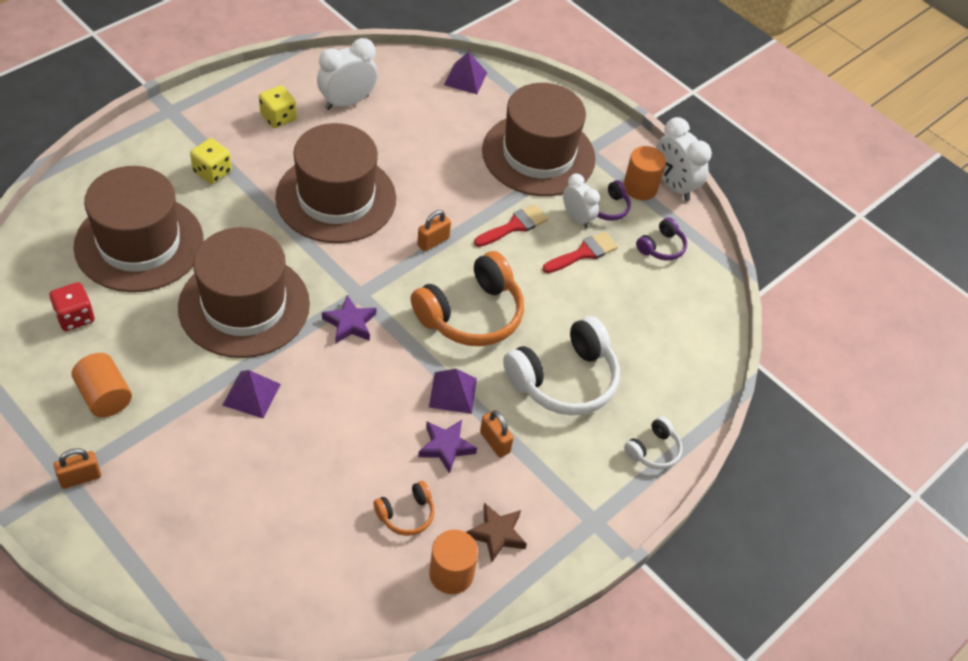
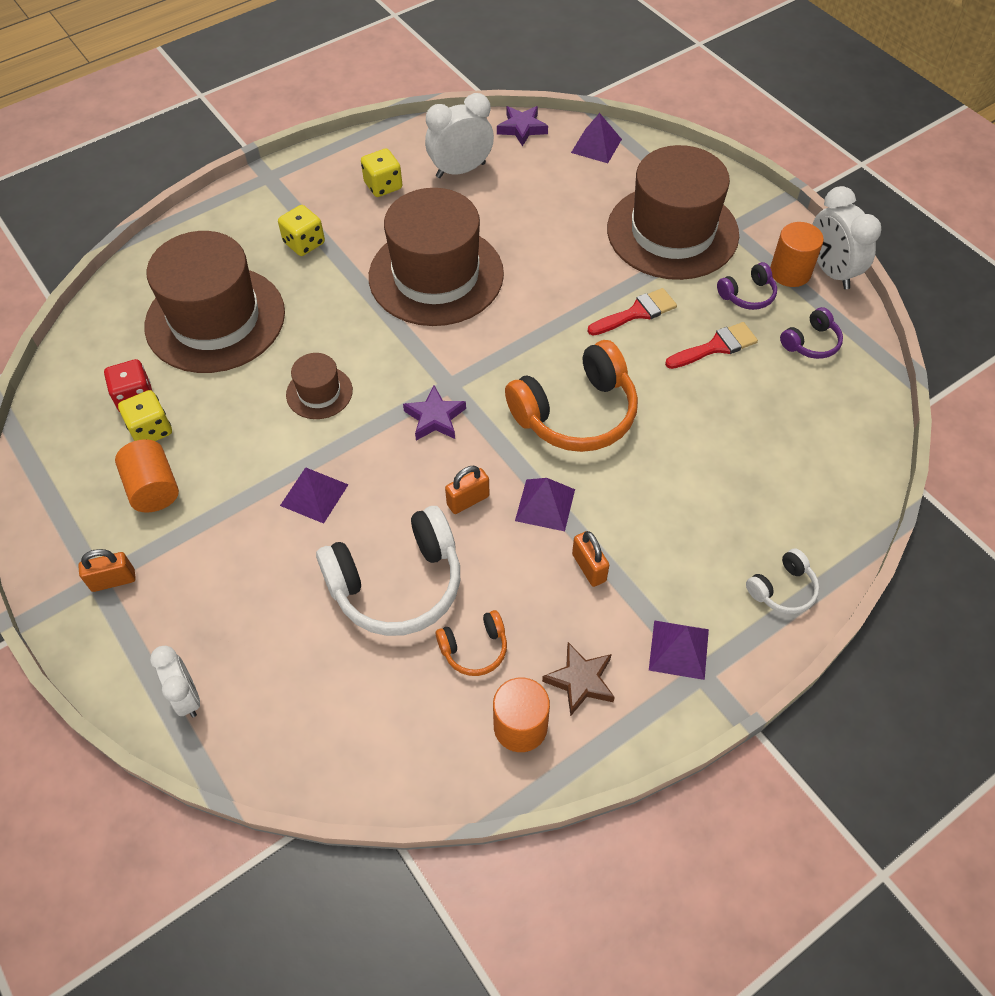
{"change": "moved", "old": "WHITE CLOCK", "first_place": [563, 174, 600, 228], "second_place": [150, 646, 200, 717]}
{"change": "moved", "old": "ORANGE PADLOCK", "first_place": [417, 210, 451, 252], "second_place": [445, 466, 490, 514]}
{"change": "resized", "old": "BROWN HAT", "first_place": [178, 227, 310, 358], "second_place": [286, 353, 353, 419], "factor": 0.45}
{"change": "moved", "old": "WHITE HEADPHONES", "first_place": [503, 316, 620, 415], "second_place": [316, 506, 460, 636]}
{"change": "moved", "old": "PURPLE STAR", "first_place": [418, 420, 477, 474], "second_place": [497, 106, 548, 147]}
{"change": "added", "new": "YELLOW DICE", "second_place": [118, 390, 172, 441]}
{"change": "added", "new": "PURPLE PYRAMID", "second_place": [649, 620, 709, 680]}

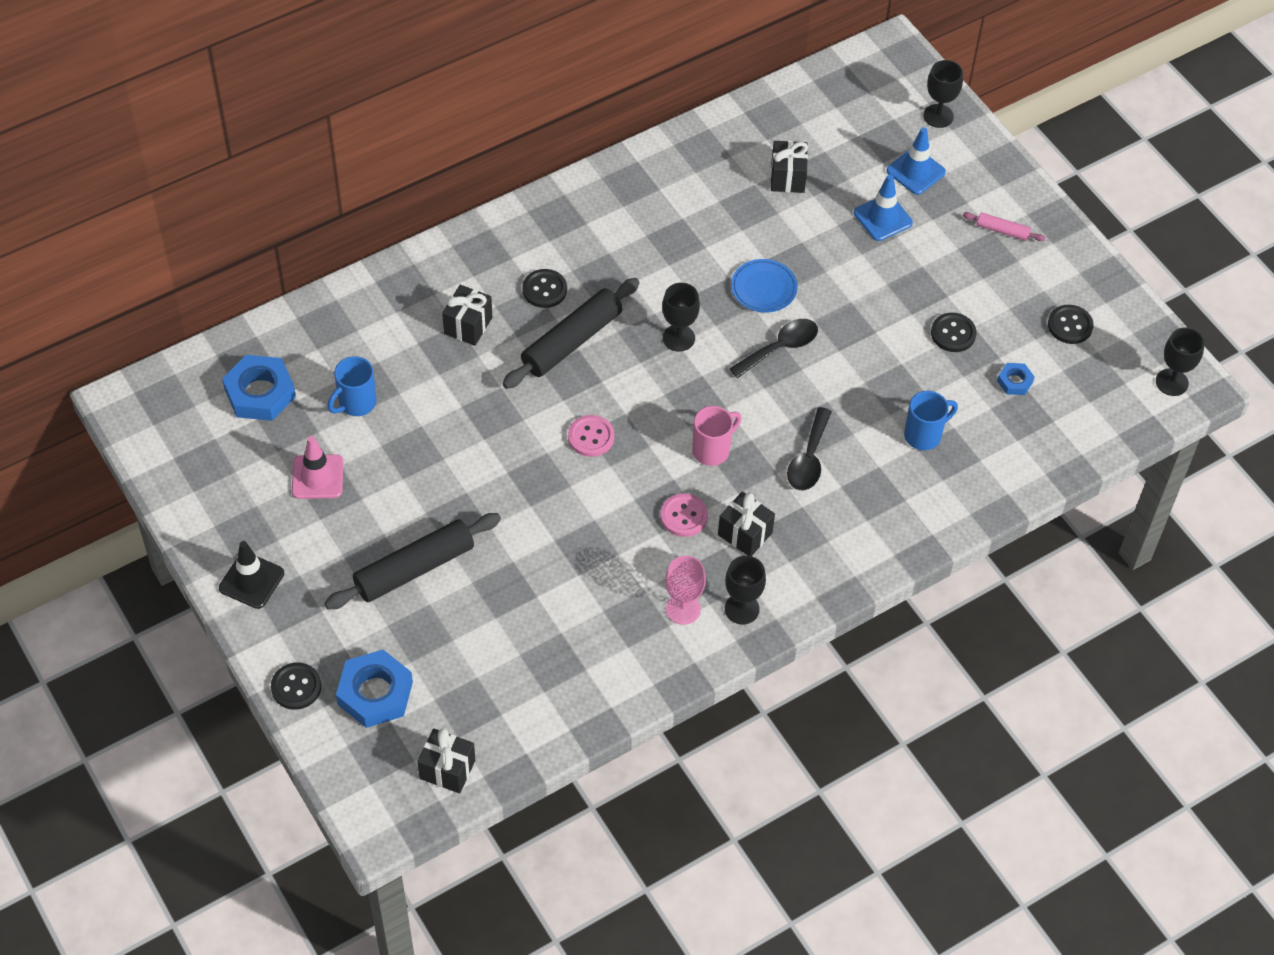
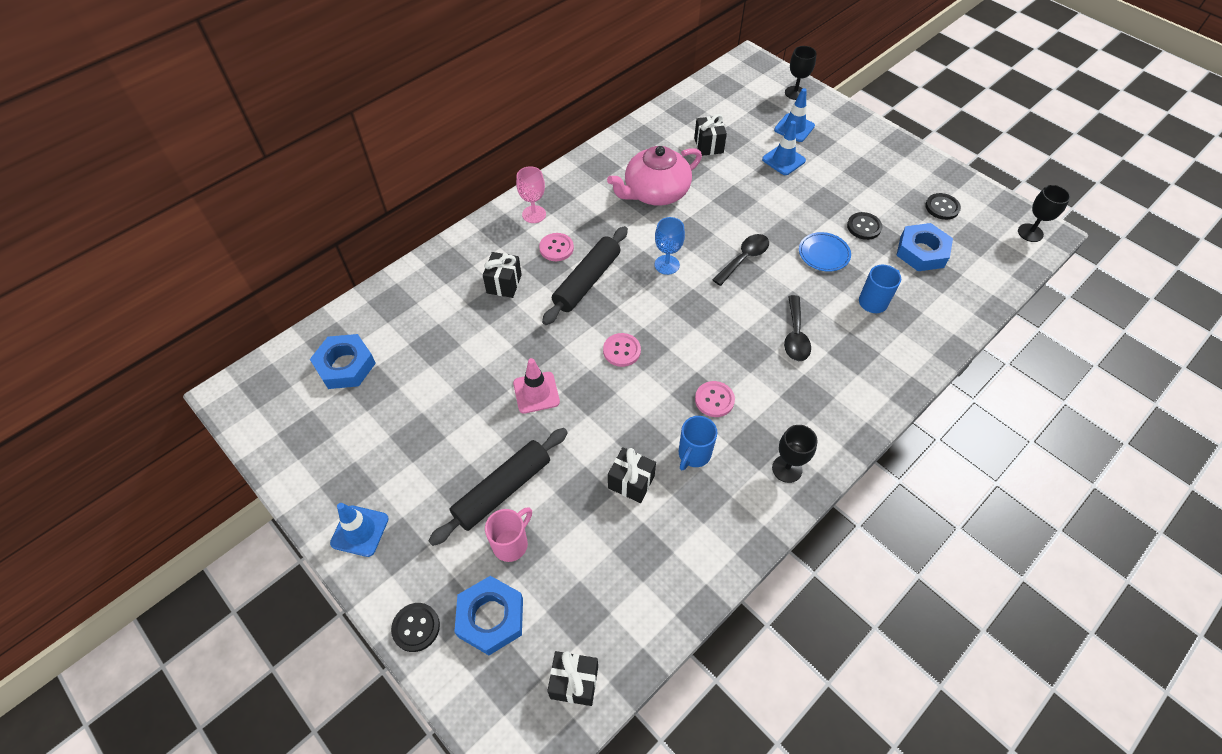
{"change": "removed", "old": "PINK ROLLING PIN", "first_place": [963, 212, 1045, 241]}
{"change": "moved", "old": "BLUE PLATE", "first_place": [731, 259, 798, 313], "second_place": [799, 232, 851, 272]}
{"change": "recoloured", "old": "BLACK BUTTON", "new": "PINK BUTTON", "first_place": [522, 269, 567, 308], "second_place": [539, 233, 574, 261]}
{"change": "recoloured", "old": "BLACK GOBLET", "new": "BLUE GOBLET", "first_place": [662, 283, 700, 351], "second_place": [655, 217, 685, 275]}
{"change": "moved", "old": "BLUE MUG", "first_place": [328, 356, 376, 416], "second_place": [679, 416, 717, 470]}
{"change": "resized", "old": "BLUE NUT", "first_place": [997, 363, 1035, 395], "second_place": [896, 223, 953, 271], "factor": 1.97}
{"change": "moved", "old": "PINK MUG", "first_place": [692, 406, 741, 466], "second_place": [485, 507, 532, 562]}
{"change": "moved", "old": "PINK TRAFFIC CONE", "first_place": [292, 436, 343, 499], "second_place": [513, 358, 560, 414]}
{"change": "moved", "old": "BLACK GIFT", "first_place": [718, 491, 775, 556], "second_place": [608, 447, 656, 503]}
{"change": "recoloured", "old": "BLACK TRAFFIC CONE", "new": "BLUE TRAFFIC CONE", "first_place": [219, 541, 284, 609], "second_place": [330, 503, 389, 557]}
{"change": "moved", "old": "PINK GOBLET", "first_place": [665, 556, 706, 625], "second_place": [516, 166, 546, 223]}
{"change": "added", "new": "PINK TEAPOT", "second_place": [607, 146, 702, 206]}

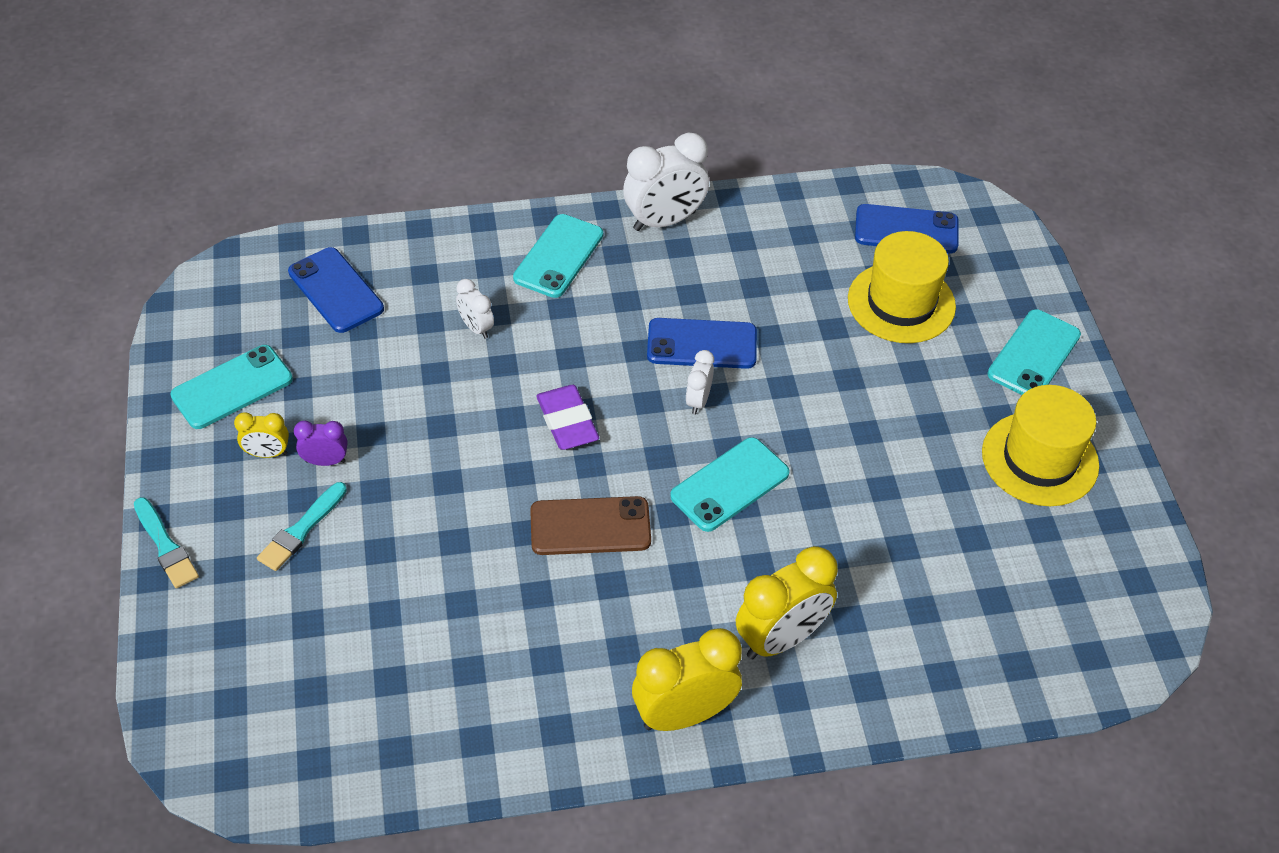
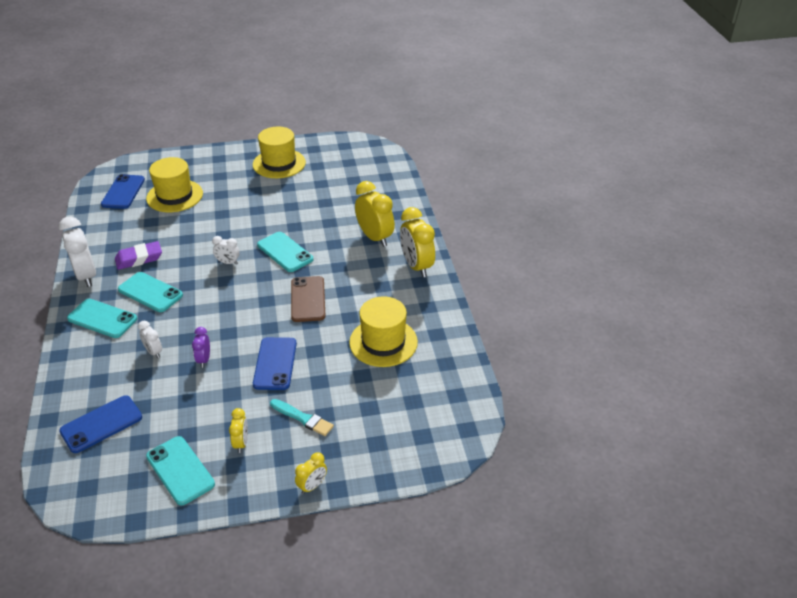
{"change": "turned", "old": "WHITE CLOCK", "first_place": [456, 279, 494, 339], "second_place": [138, 321, 162, 358], "degrees": 90}
{"change": "moved", "old": "TURQUOISE PHONE", "first_place": [987, 309, 1081, 395], "second_place": [118, 272, 183, 312]}
{"change": "moved", "old": "BLUE PHONE", "first_place": [647, 318, 757, 369], "second_place": [253, 337, 297, 390]}
{"change": "moved", "old": "PURPLE ERASER", "first_place": [536, 385, 599, 450], "second_place": [115, 241, 162, 270]}
{"change": "moved", "old": "PURPLE CLOCK", "first_place": [294, 421, 348, 466], "second_place": [192, 327, 210, 368]}
{"change": "replaced", "old": "TURQUOISE BRUSH", "new": "YELLOW CLOCK", "first_place": [134, 497, 199, 589], "second_place": [295, 452, 327, 494]}
{"change": "added", "new": "YELLOW HAT", "second_place": [349, 296, 418, 367]}

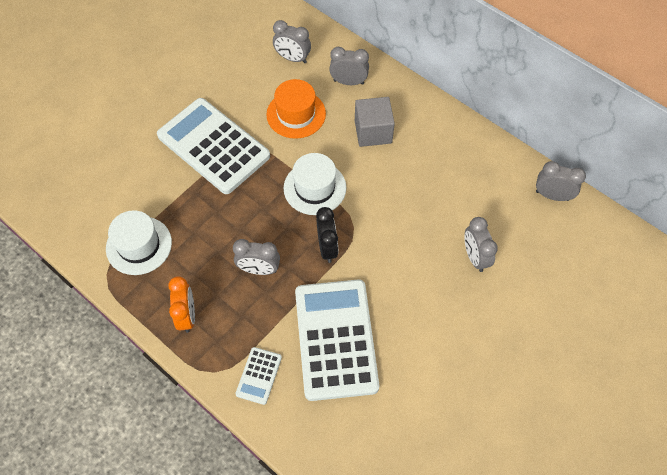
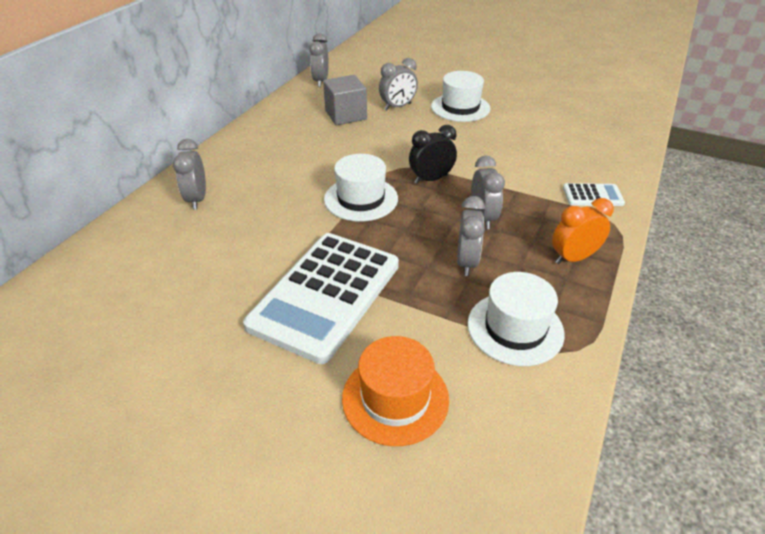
{"change": "moved", "old": "GREY CLOCK", "first_place": [273, 20, 311, 63], "second_place": [457, 196, 485, 276]}
{"change": "moved", "old": "ORANGE HAT", "first_place": [266, 79, 326, 139], "second_place": [342, 336, 449, 446]}
{"change": "moved", "old": "GREY CUBE", "first_place": [355, 97, 395, 147], "second_place": [323, 75, 367, 125]}
{"change": "removed", "old": "WHITE CALCULATOR", "first_place": [295, 279, 379, 401]}
{"change": "added", "new": "WHITE HAT", "second_place": [431, 71, 490, 122]}

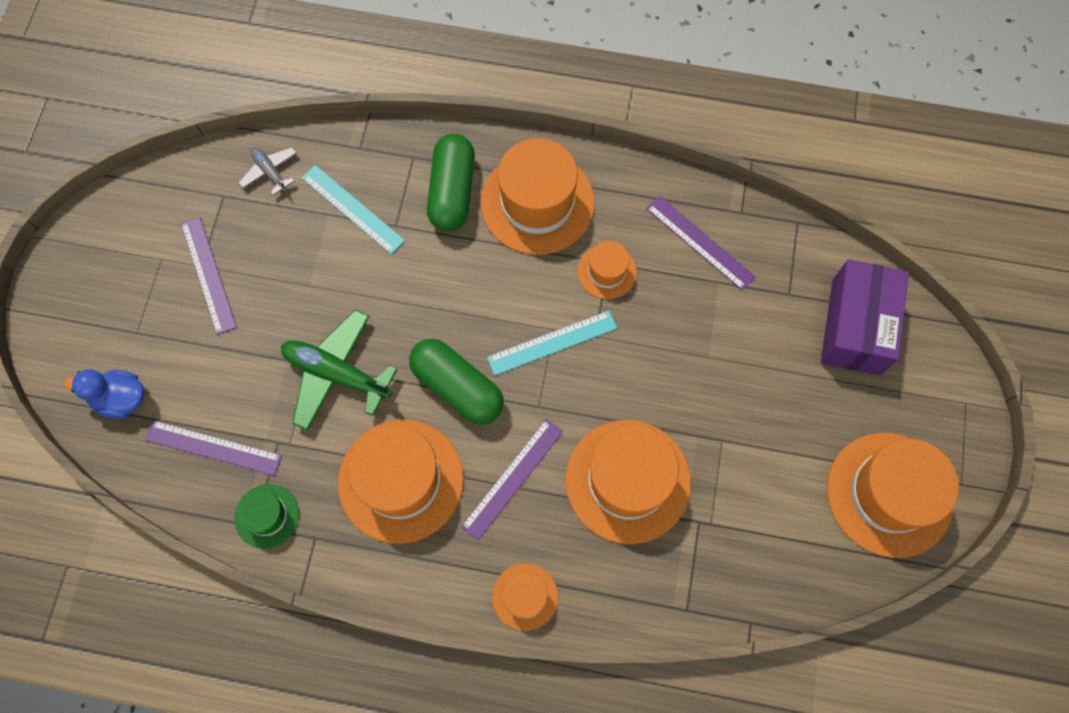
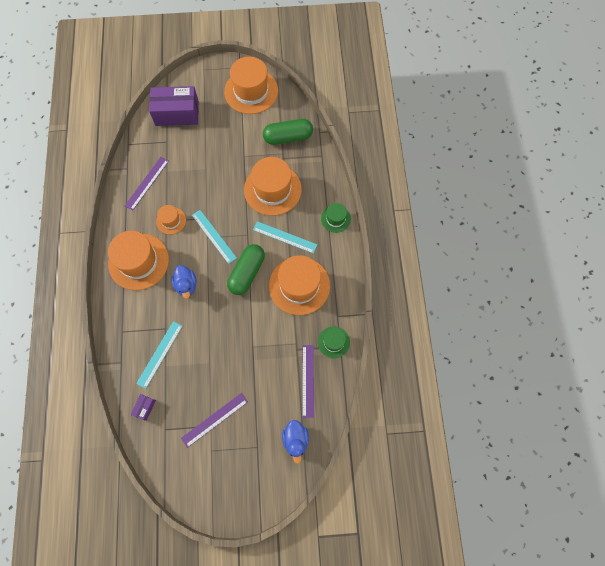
{"change": "moved", "old": "GREEN CAPSULE", "first_place": [427, 134, 475, 232], "second_place": [263, 119, 313, 145]}
{"change": "replaced", "old": "GREY PLANE", "new": "PURPLE BOX", "first_place": [238, 147, 297, 196], "second_place": [131, 394, 156, 421]}
{"change": "removed", "old": "GREEN PLANE", "first_place": [281, 310, 397, 431]}
{"change": "recoloured", "old": "PURPLE RULER", "new": "TURQUOISE RULER", "first_place": [461, 419, 563, 541], "second_place": [253, 221, 317, 254]}
{"change": "recoloured", "old": "ORANGE HAT", "new": "GREEN HAT", "first_place": [492, 563, 558, 631], "second_place": [321, 203, 351, 233]}
{"change": "added", "new": "BLUE DUCK", "second_place": [171, 265, 197, 299]}

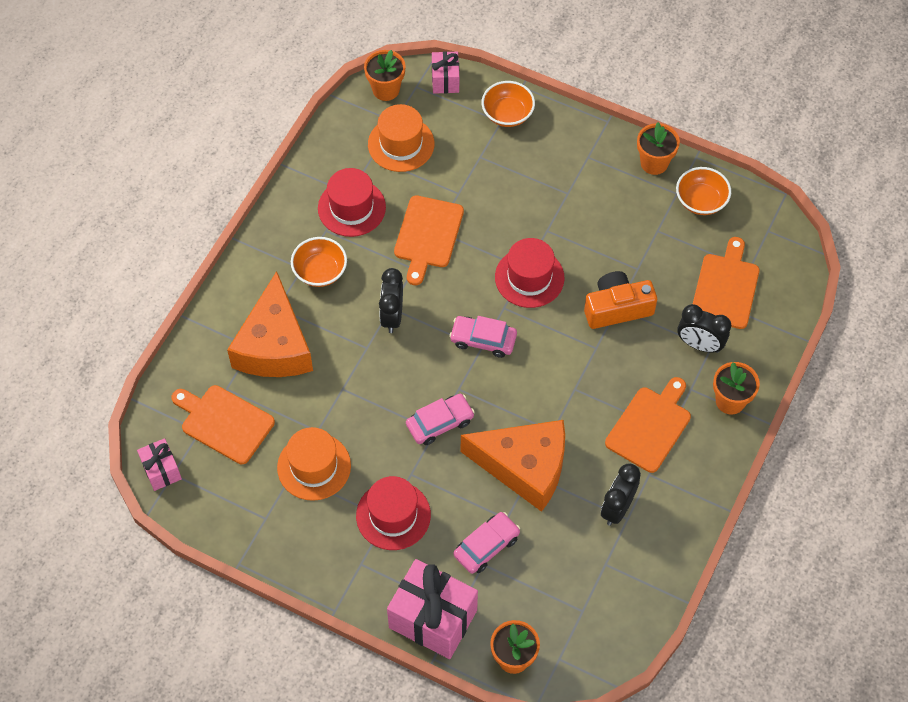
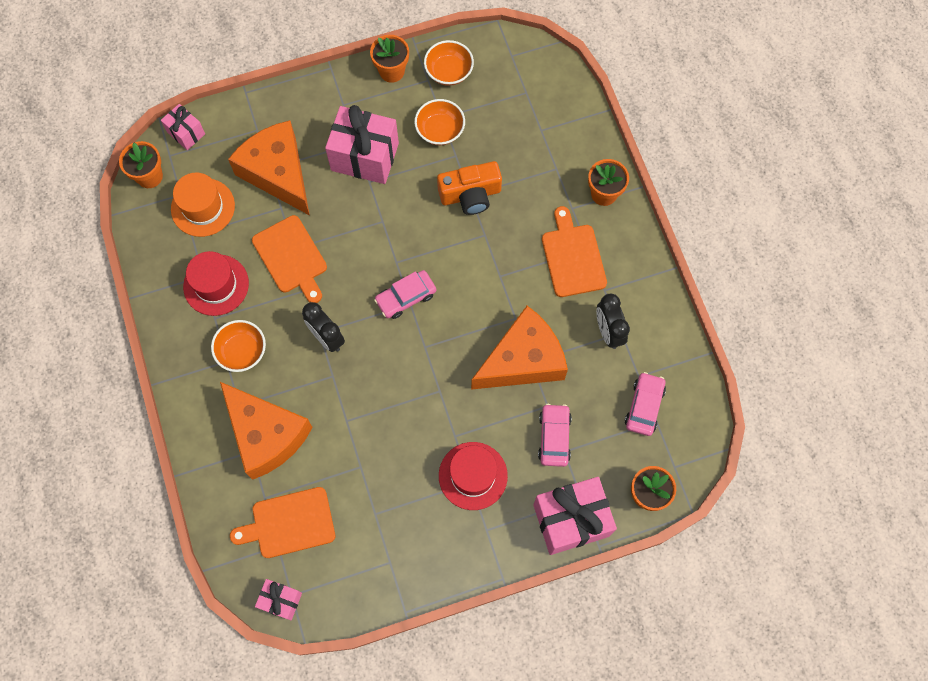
{"change": "moved", "old": "ORANGE BOWL", "first_place": [481, 81, 535, 127], "second_place": [414, 99, 465, 145]}
{"change": "removed", "old": "ORANGE CUTTING BOARD", "first_place": [693, 237, 759, 329]}
{"change": "removed", "old": "RED HAT", "first_place": [495, 238, 564, 308]}
{"change": "turned", "old": "ORANGE CAMERA", "first_place": [584, 271, 657, 329], "second_place": [437, 161, 502, 215], "degrees": -135}
{"change": "removed", "old": "BLACK CLOCK", "first_place": [678, 304, 731, 353]}
{"change": "moved", "old": "PINK CAR", "first_place": [406, 394, 475, 445], "second_place": [625, 372, 666, 436]}
{"change": "removed", "old": "ORANGE HAT", "first_place": [277, 427, 351, 501]}
{"change": "added", "new": "PINK GIFT", "second_place": [325, 105, 399, 184]}
{"change": "added", "new": "ORANGE CHEESE", "second_place": [228, 120, 310, 216]}

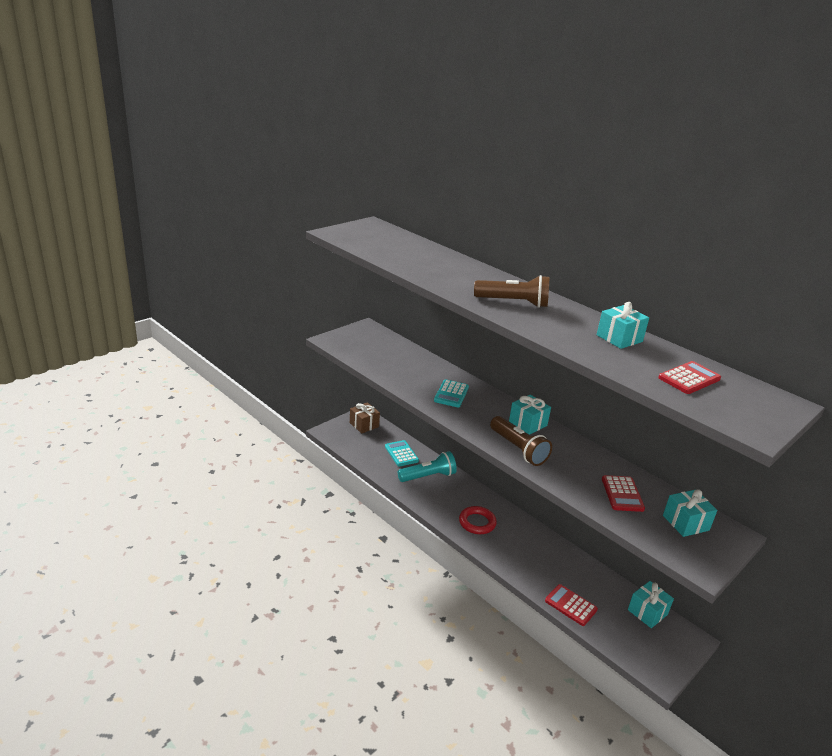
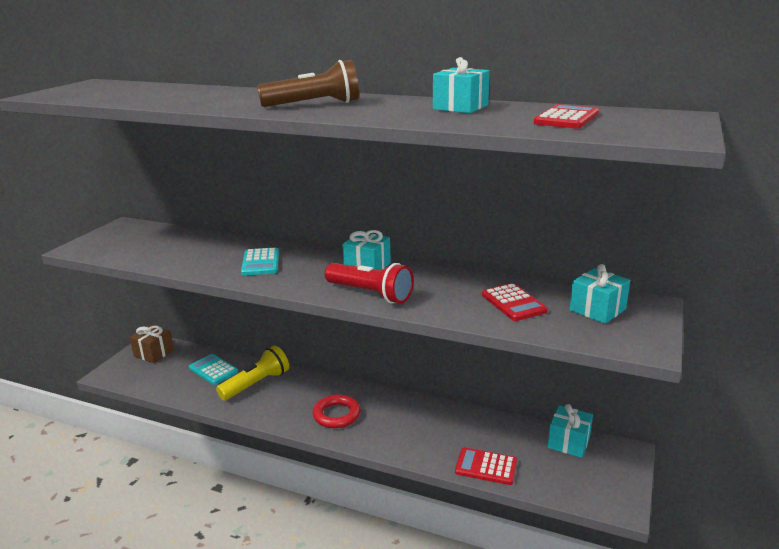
{"change": "recoloured", "old": "BROWN FLASHLIGHT", "new": "RED FLASHLIGHT", "first_place": [490, 416, 552, 466], "second_place": [325, 263, 414, 304]}
{"change": "recoloured", "old": "TURQUOISE FLASHLIGHT", "new": "YELLOW FLASHLIGHT", "first_place": [398, 451, 457, 482], "second_place": [216, 345, 289, 400]}

